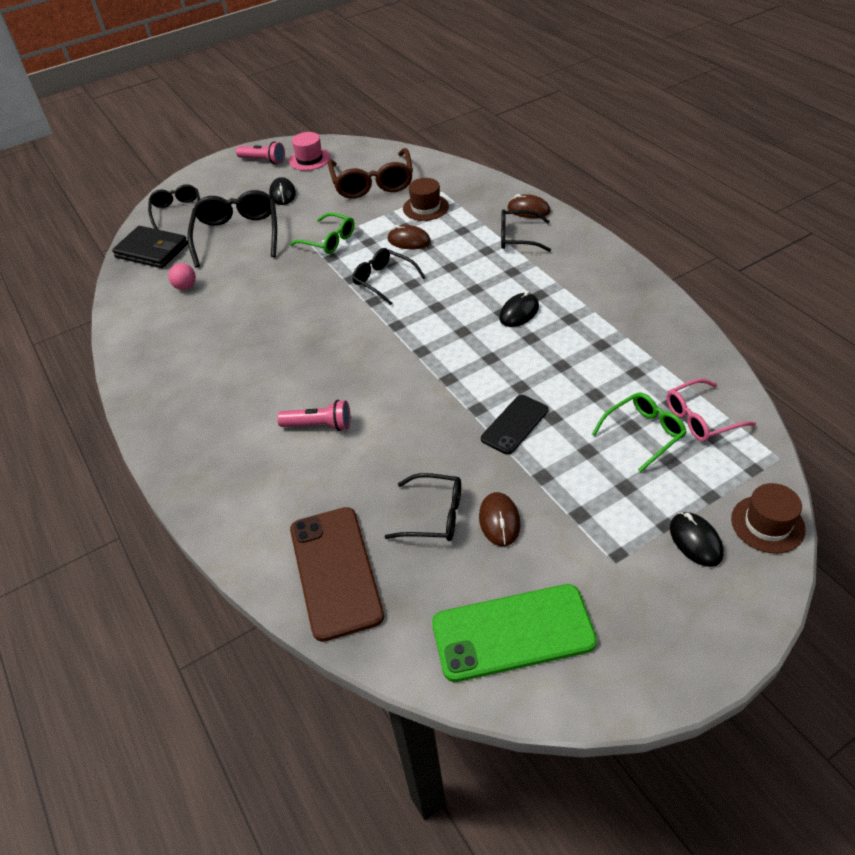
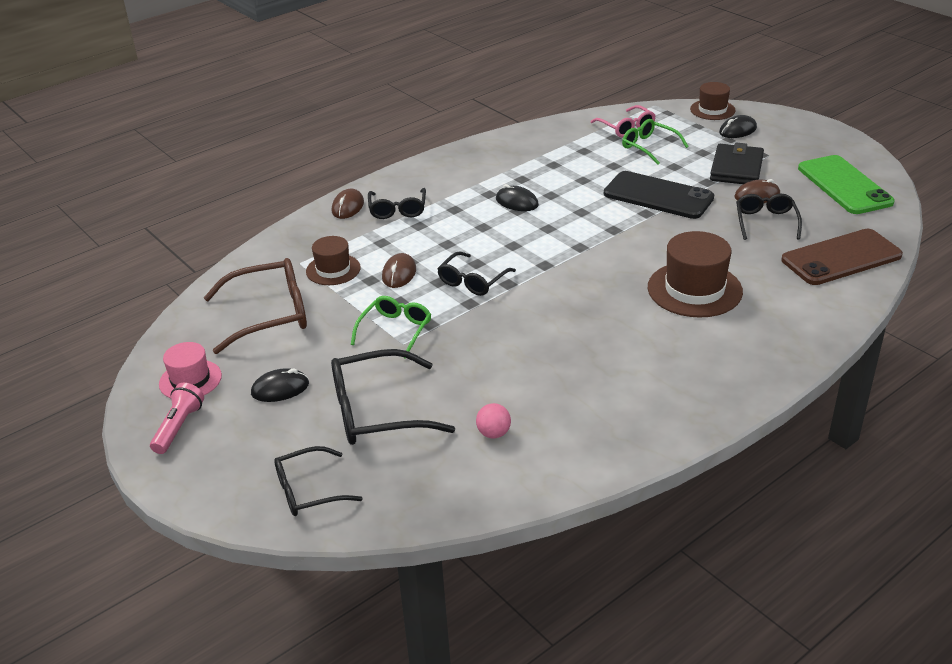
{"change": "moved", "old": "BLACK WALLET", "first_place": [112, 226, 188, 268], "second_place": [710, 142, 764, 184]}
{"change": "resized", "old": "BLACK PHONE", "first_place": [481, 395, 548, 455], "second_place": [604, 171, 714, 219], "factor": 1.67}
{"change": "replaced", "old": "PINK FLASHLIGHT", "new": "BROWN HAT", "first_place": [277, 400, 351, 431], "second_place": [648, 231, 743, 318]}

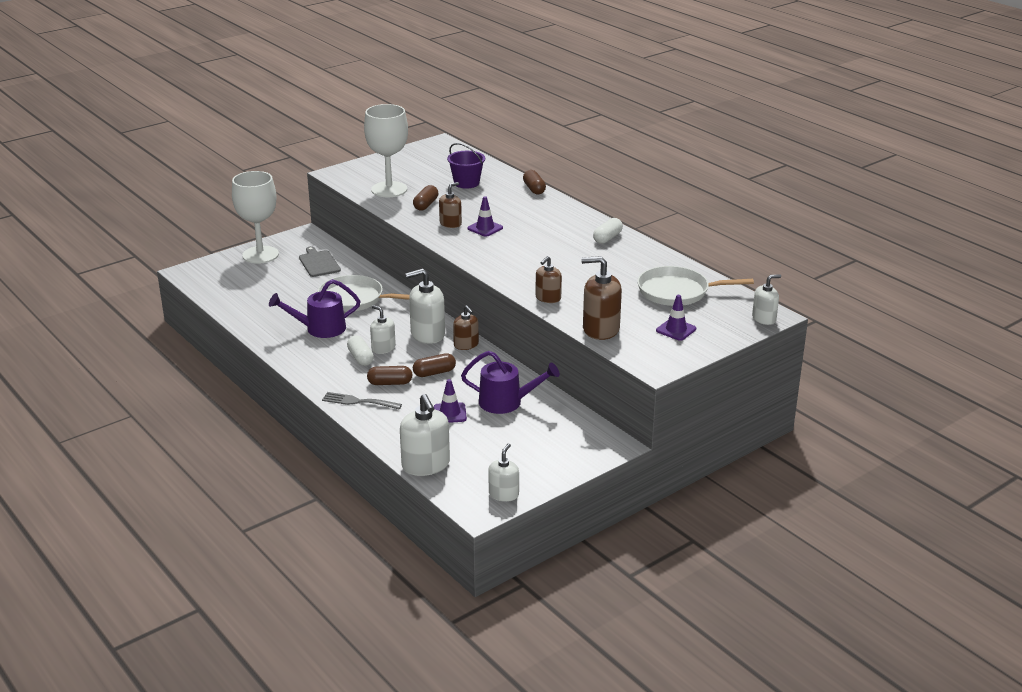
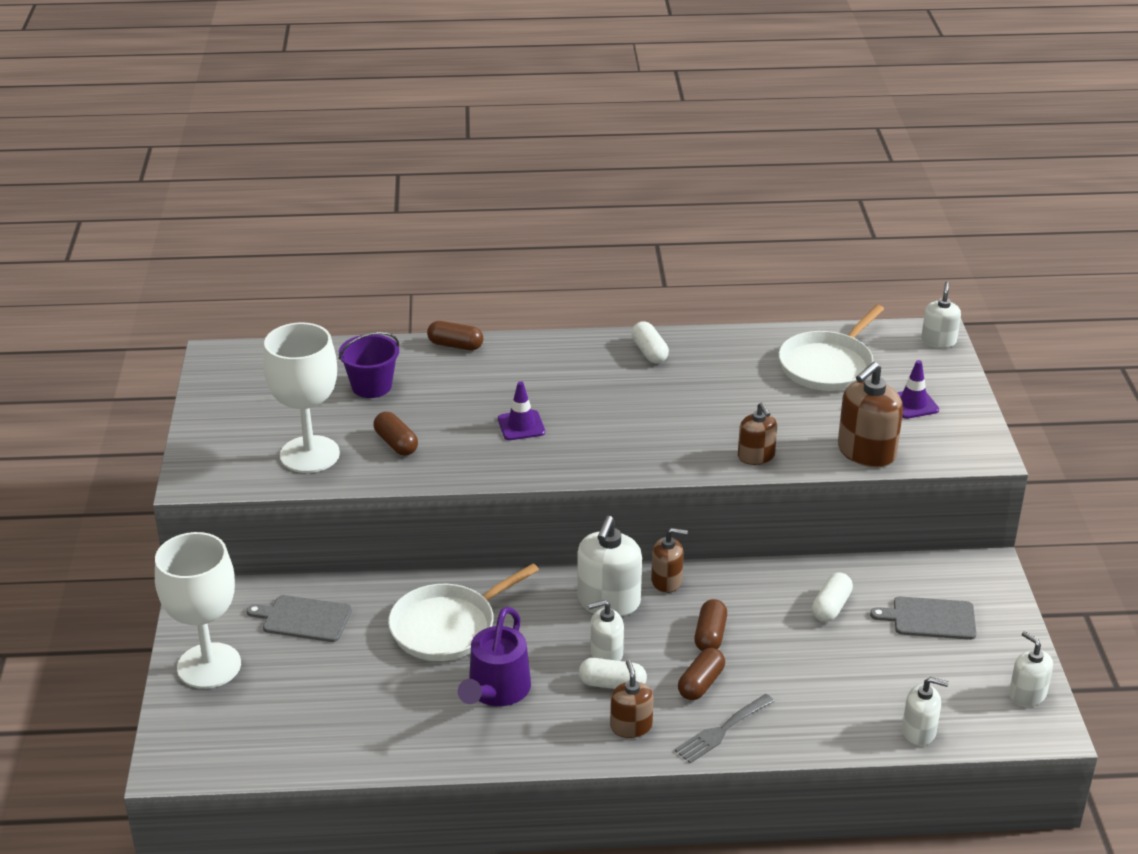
{"change": "moved", "old": "BROWN SOAP DISPENSER", "first_place": [439, 182, 462, 228], "second_place": [610, 660, 654, 738]}
{"change": "replaced", "old": "PURPLE WATERING CAN", "new": "WHITE CAPSULE", "first_place": [461, 351, 560, 414], "second_place": [812, 572, 853, 622]}
{"change": "removed", "old": "PURPLE TRAFFIC CONE", "first_place": [434, 379, 467, 423]}
{"change": "resized", "old": "WHITE SOAP DISPENSER", "first_place": [400, 394, 450, 476], "second_place": [902, 677, 949, 746], "factor": 0.61}
{"change": "added", "new": "GREY CUTTING BOARD", "second_place": [870, 597, 977, 640]}

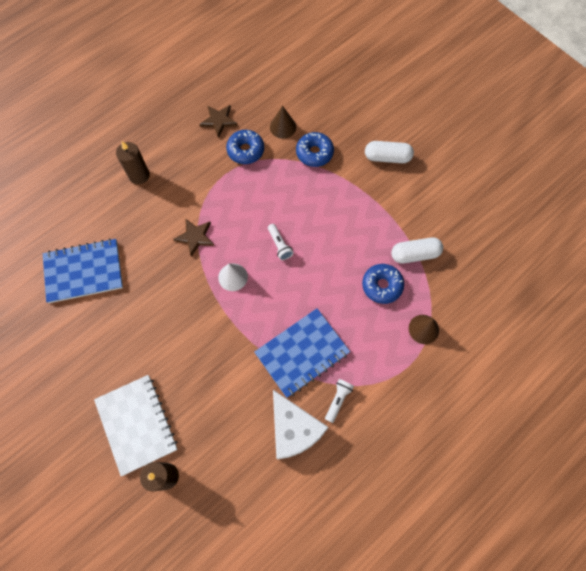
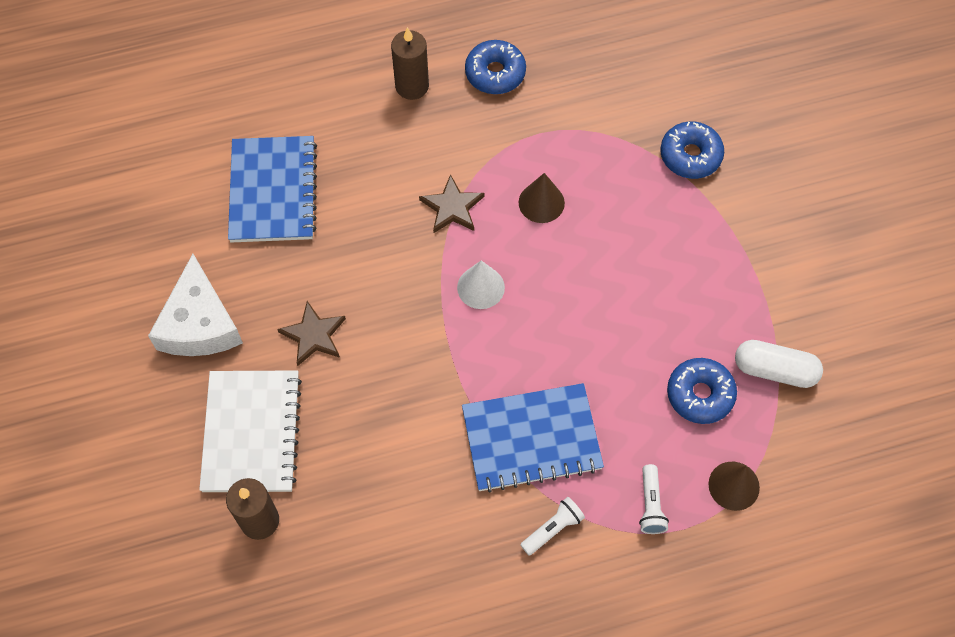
{"change": "moved", "old": "BROWN STAR", "first_place": [199, 105, 238, 138], "second_place": [277, 301, 346, 366]}
{"change": "moved", "old": "BROWN CONE", "first_place": [270, 106, 296, 139], "second_place": [519, 173, 565, 223]}
{"change": "moved", "old": "BLUE DONUT", "first_place": [226, 130, 264, 164], "second_place": [465, 40, 526, 94]}
{"change": "removed", "old": "WHITE CAPSULE", "first_place": [365, 141, 414, 163]}
{"change": "moved", "old": "WHITE FLASHLIGHT", "first_place": [268, 224, 294, 260], "second_place": [639, 464, 669, 534]}
{"change": "turned", "old": "BLUE NOTEBOOK", "first_place": [43, 238, 123, 303], "second_place": [228, 136, 317, 242], "degrees": 75}
{"change": "moved", "old": "WHITE CHEESE", "first_place": [273, 390, 329, 459], "second_place": [148, 254, 243, 356]}

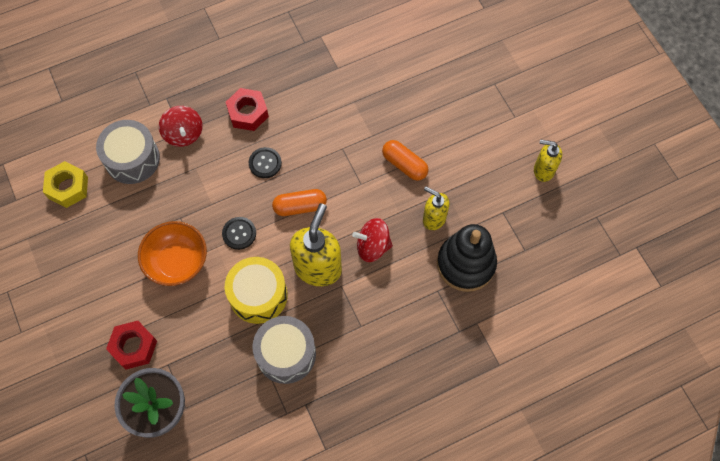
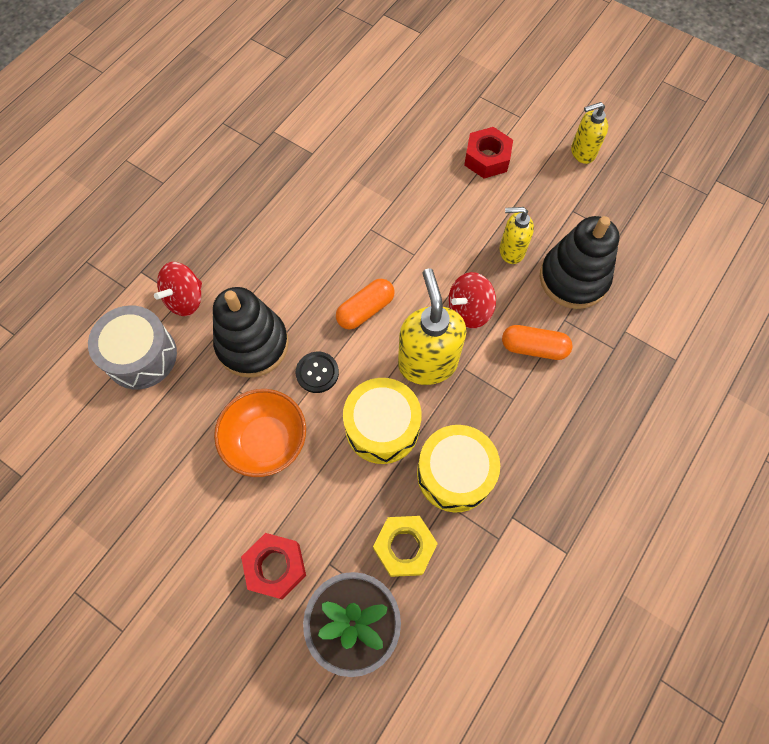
{"change": "moved", "old": "RED NUT", "first_place": [226, 88, 269, 131], "second_place": [464, 127, 513, 178]}
{"change": "turned", "old": "RED SPINNING TOP", "first_place": [159, 106, 202, 147], "second_place": [154, 262, 202, 316], "degrees": 90}
{"change": "moved", "old": "ORANGE CAPSULE", "first_place": [382, 140, 429, 181], "second_place": [502, 325, 573, 360]}
{"change": "removed", "old": "BLACK BUTTON", "first_place": [249, 147, 282, 178]}
{"change": "moved", "old": "YELLOW NUT", "first_place": [43, 161, 88, 208], "second_place": [373, 516, 438, 577]}
{"change": "recoloured", "old": "GREY DRUM", "new": "YELLOW DRUM", "first_place": [252, 316, 316, 384], "second_place": [417, 425, 500, 512]}
{"change": "added", "new": "BLACK STACKING TOY", "second_place": [213, 287, 289, 378]}

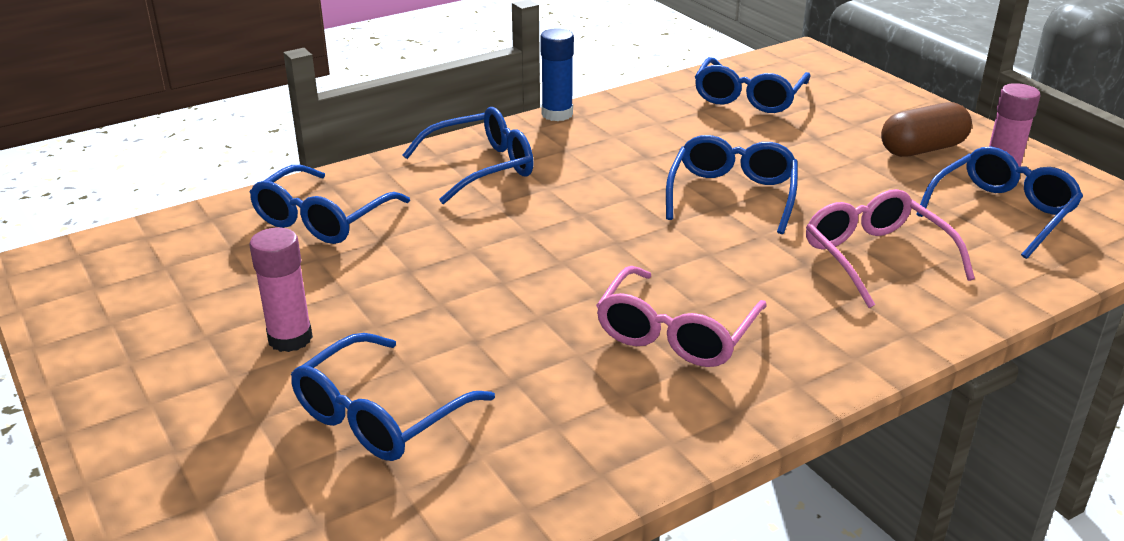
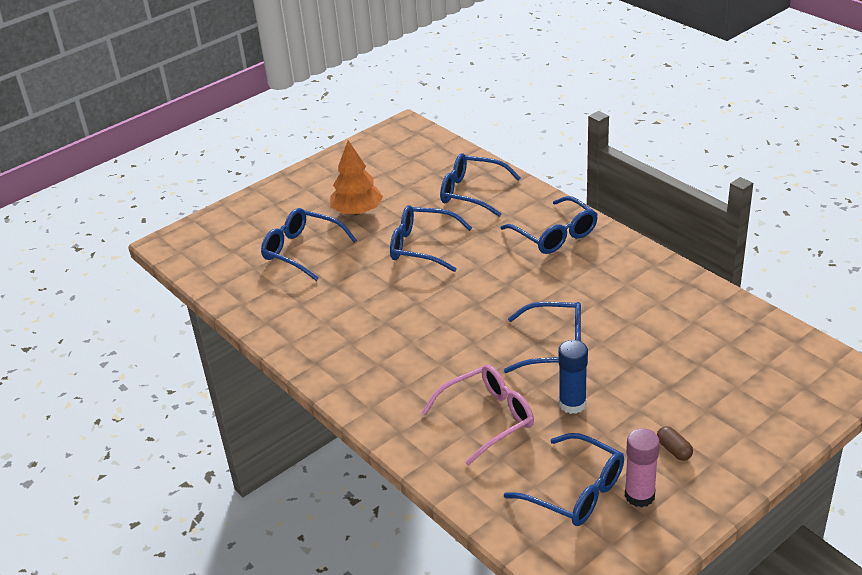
{"change": "moved", "old": "BLUE GLUE STICK", "first_place": [540, 28, 574, 121], "second_place": [558, 340, 588, 414]}
{"change": "moved", "old": "BLUE GLASSES", "first_place": [695, 57, 811, 113], "second_place": [390, 205, 472, 272]}
{"change": "resized", "old": "BROWN CAPSULE", "first_place": [881, 102, 972, 157], "second_place": [657, 426, 693, 461], "factor": 0.51}
{"change": "replaced", "old": "PINK GLUE STICK", "new": "ORANGE TREE", "first_place": [249, 228, 313, 352], "second_place": [330, 140, 383, 215]}
{"change": "removed", "old": "PINK GLASSES", "first_place": [596, 266, 767, 367]}

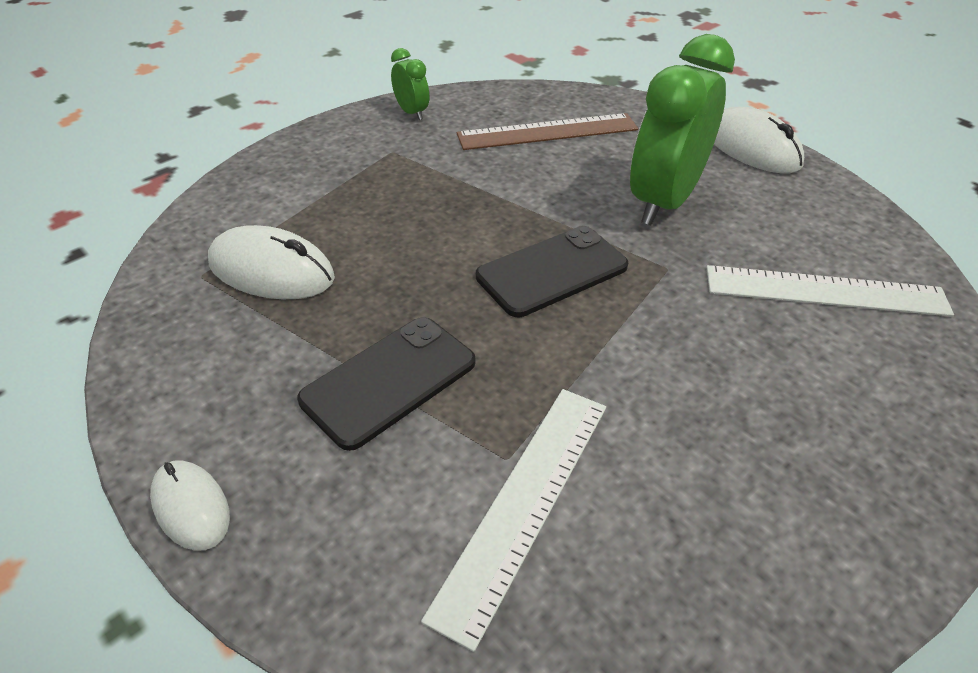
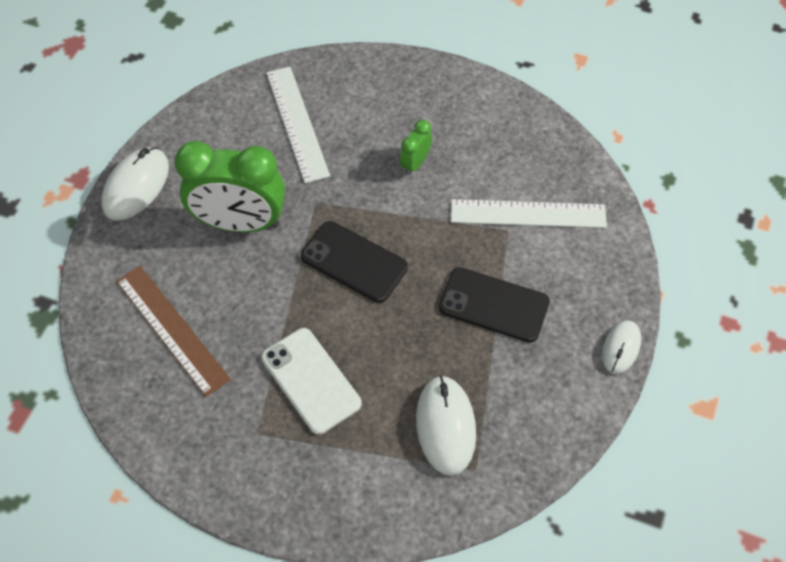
{"change": "moved", "old": "GREEN CLOCK", "first_place": [391, 48, 429, 120], "second_place": [400, 120, 432, 175]}
{"change": "added", "new": "WHITE PHONE", "second_place": [261, 328, 362, 434]}

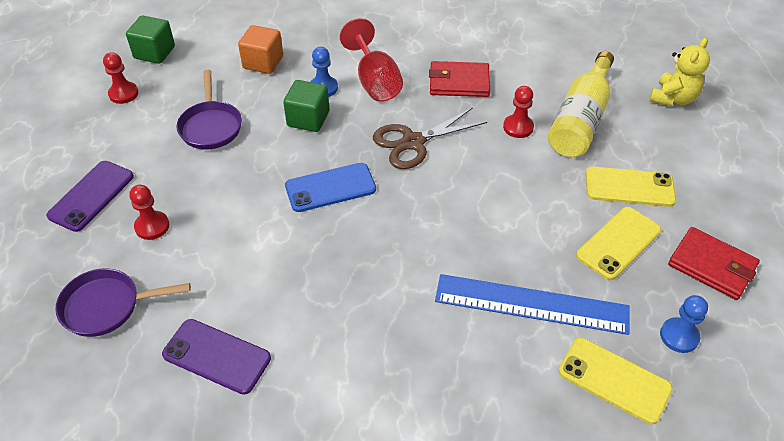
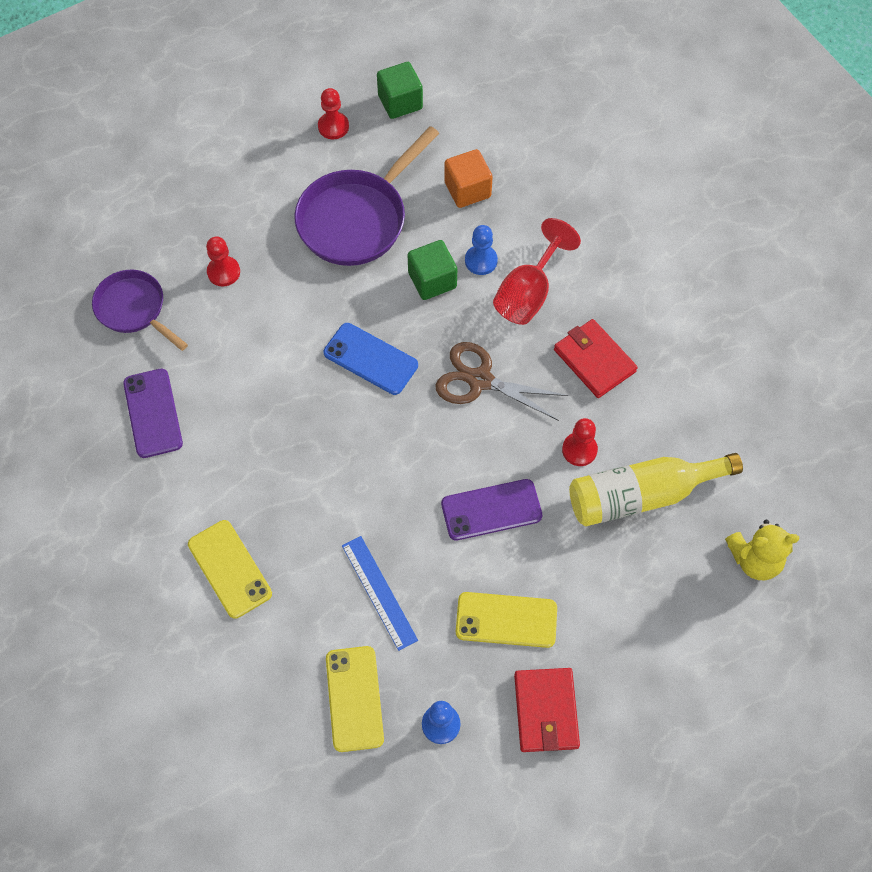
{"change": "resized", "old": "PURPLE PAN", "first_place": [176, 70, 242, 150], "second_place": [294, 126, 439, 266], "factor": 1.59}
{"change": "moved", "old": "PURPLE PHONE", "first_place": [46, 161, 134, 232], "second_place": [441, 479, 542, 540]}
{"change": "moved", "old": "YELLOW PHONE", "first_place": [586, 167, 676, 207], "second_place": [188, 520, 272, 619]}
{"change": "resized", "old": "BLUE RULER", "first_place": [435, 274, 630, 335], "second_place": [342, 536, 418, 651], "factor": 0.64}

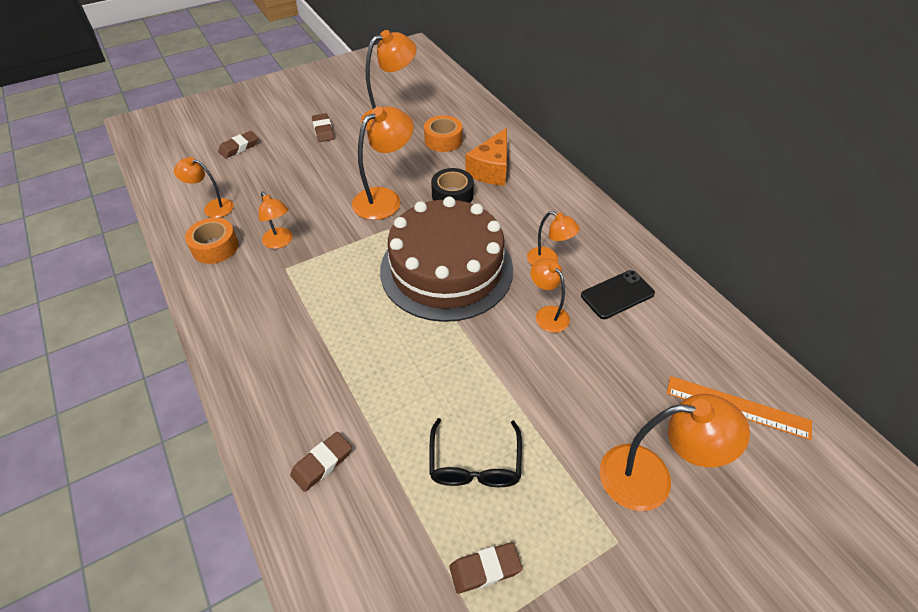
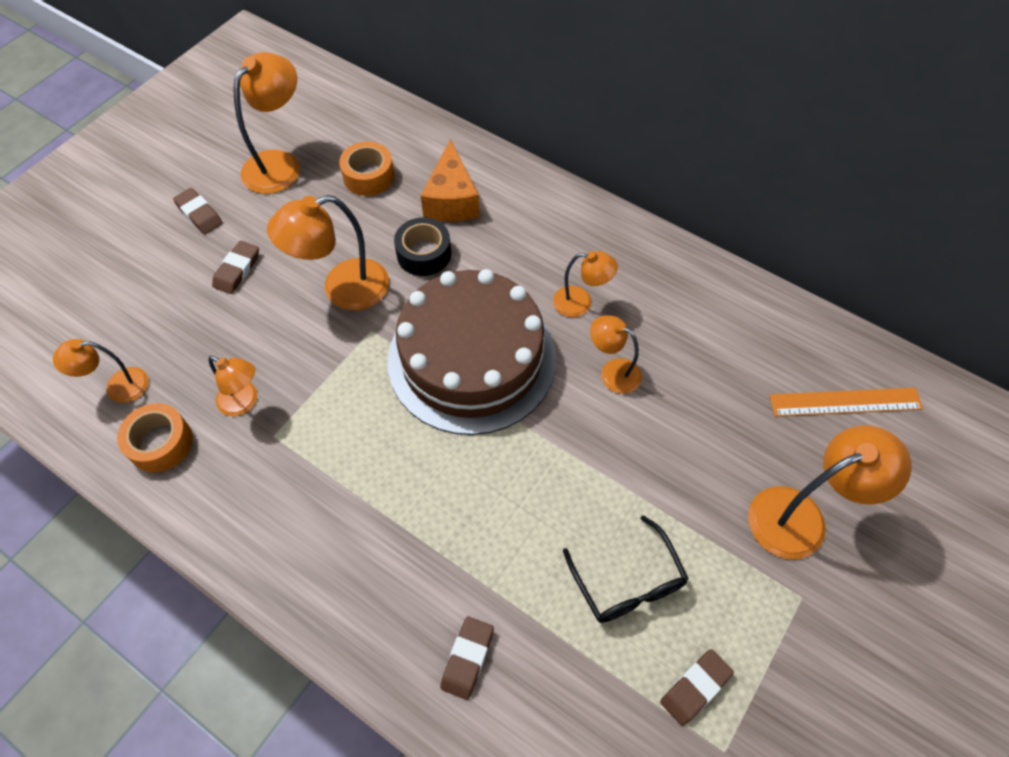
{"change": "turned", "old": "ORANGE LAMP", "first_place": [352, 106, 414, 220], "second_place": [267, 195, 389, 310], "degrees": -135}
{"change": "moved", "old": "BROWN ERASER", "first_place": [218, 131, 258, 158], "second_place": [212, 241, 259, 294]}
{"change": "removed", "old": "BLACK PHONE", "first_place": [581, 270, 655, 319]}

